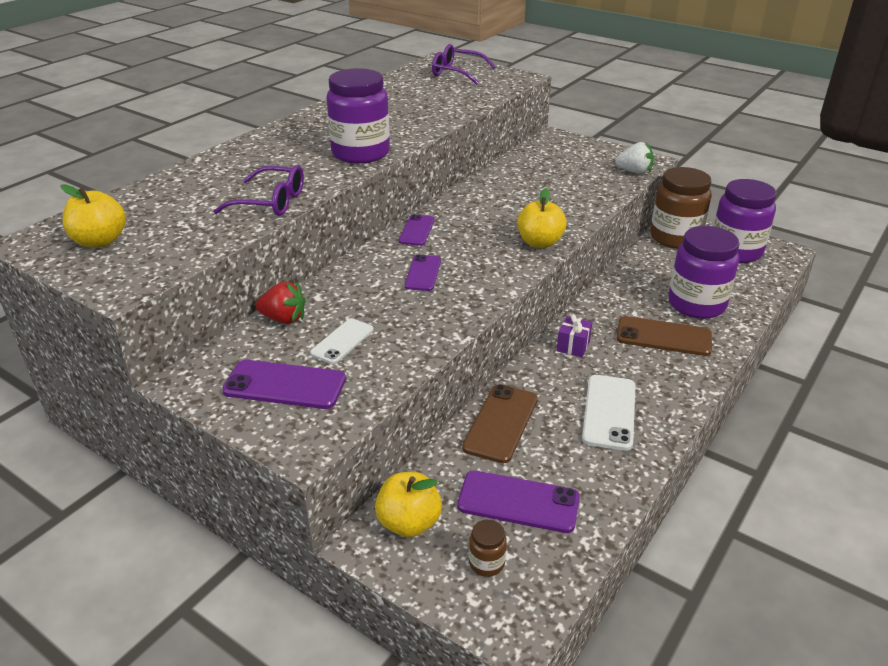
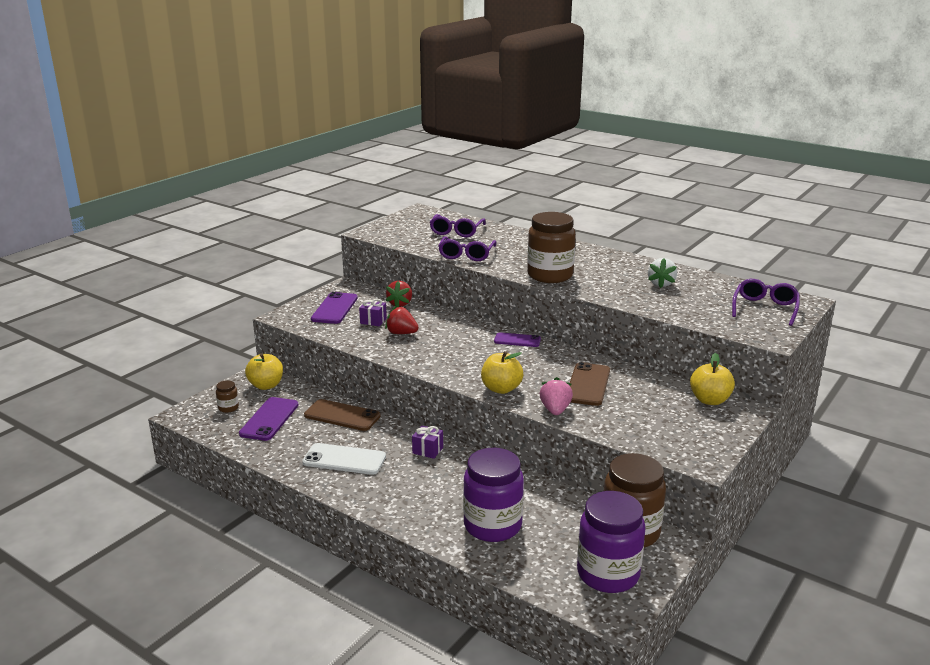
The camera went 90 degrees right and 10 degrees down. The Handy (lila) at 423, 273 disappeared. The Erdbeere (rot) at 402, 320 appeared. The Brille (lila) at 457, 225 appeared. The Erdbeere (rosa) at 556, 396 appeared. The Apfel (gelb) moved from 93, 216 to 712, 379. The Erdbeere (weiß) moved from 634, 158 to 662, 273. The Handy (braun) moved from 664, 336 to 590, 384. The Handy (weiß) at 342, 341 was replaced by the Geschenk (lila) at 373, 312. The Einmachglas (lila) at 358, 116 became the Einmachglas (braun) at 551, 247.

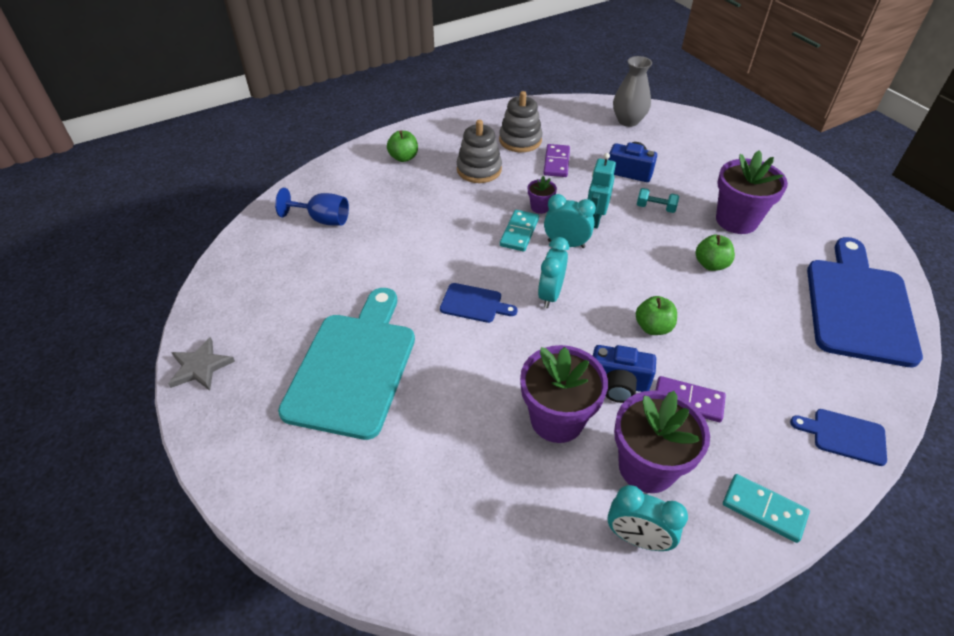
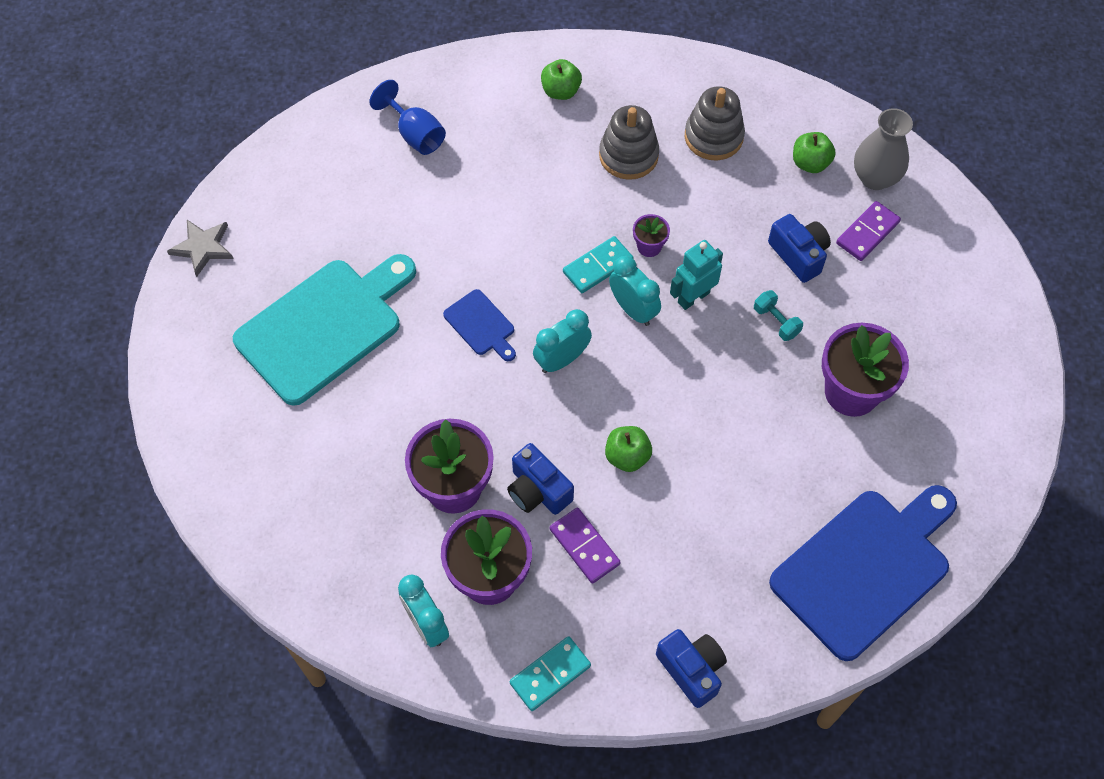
The camera went 35 degrees right and 15 degrees up. The Dominostein (lila) moved from 556, 160 to 868, 231. The Apfel (grün) moved from 715, 253 to 814, 152. The Schneidebrett (blau) at 838, 437 was replaced by the Kamera (blau) at 691, 668. The Dominostein (türkis) at 766, 508 turned 75 degrees clockwise.

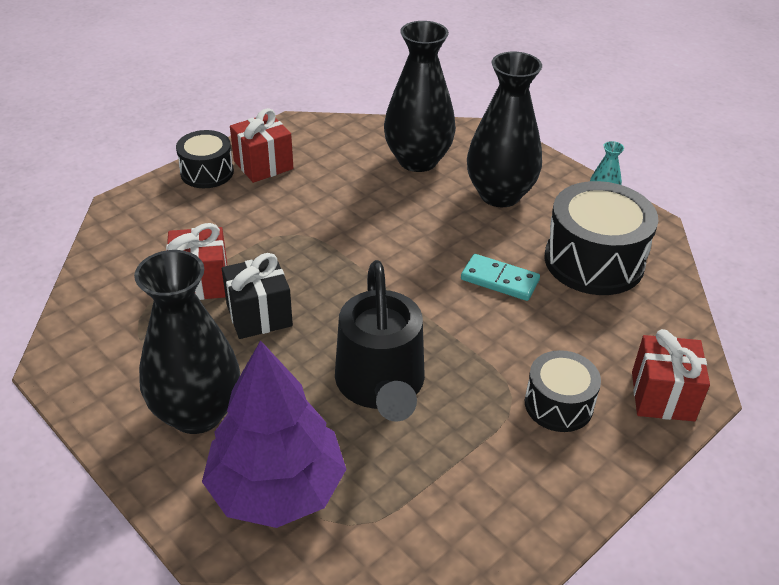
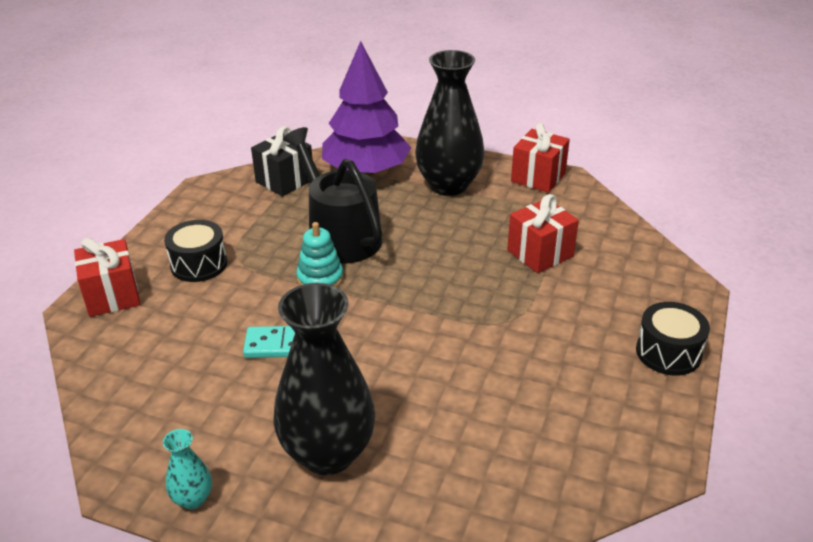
The camera went 155 degrees right and 5 degrees down. The Vase (schwarz) at 420, 96 disappeared. The Trommel (schwarz) at 601, 238 disappeared. The Stapelspielzeug (türkis) at 320, 254 appeared. The Geschenk (schwarz) moved from 257, 296 to 282, 161. The Geschenk (rot) moved from 261, 145 to 540, 158.

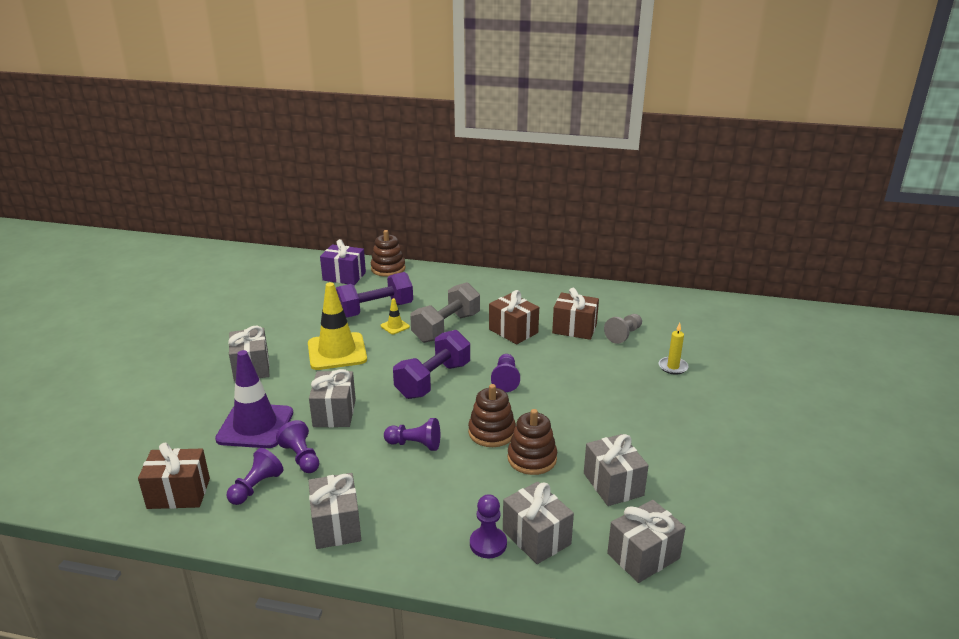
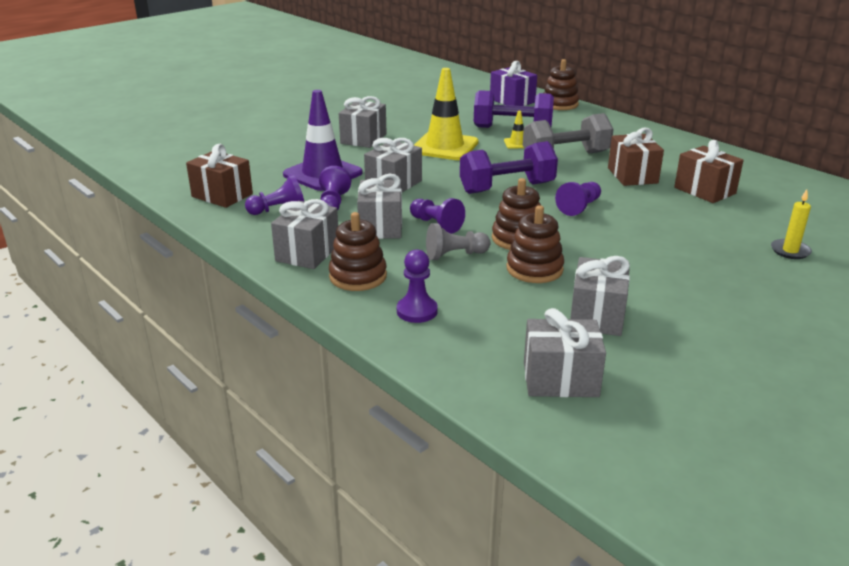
The camera went 35 degrees right and 0 degrees up. The Stapelspielzeug (braun) at 358, 251 appeared. The Geschenk (grau) moved from 538, 523 to 379, 206. The Bauer (grau) moved from 623, 329 to 458, 241.

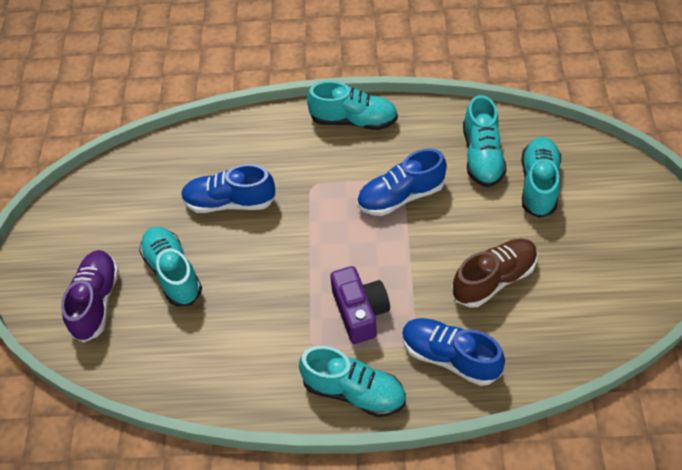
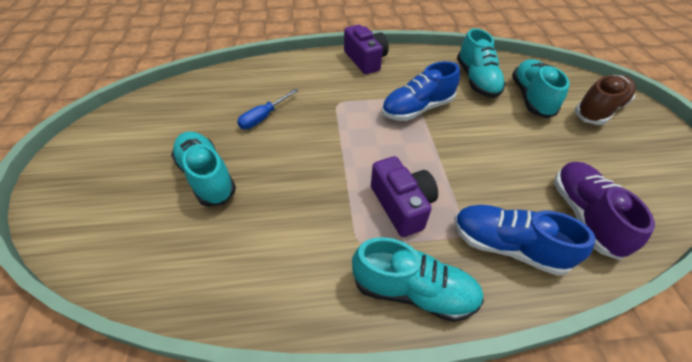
The camera went 10 degrees left and 5 degrees down. The Schuh (lila) moved from 90, 296 to 604, 211. The Schuh (braun) moved from 495, 273 to 605, 100. The Schuh (blau) at 228, 188 was replaced by the Schraubenzieher (blau) at 268, 108. The Schuh (türkis) at 352, 105 was replaced by the Kamera (lila) at 366, 49.

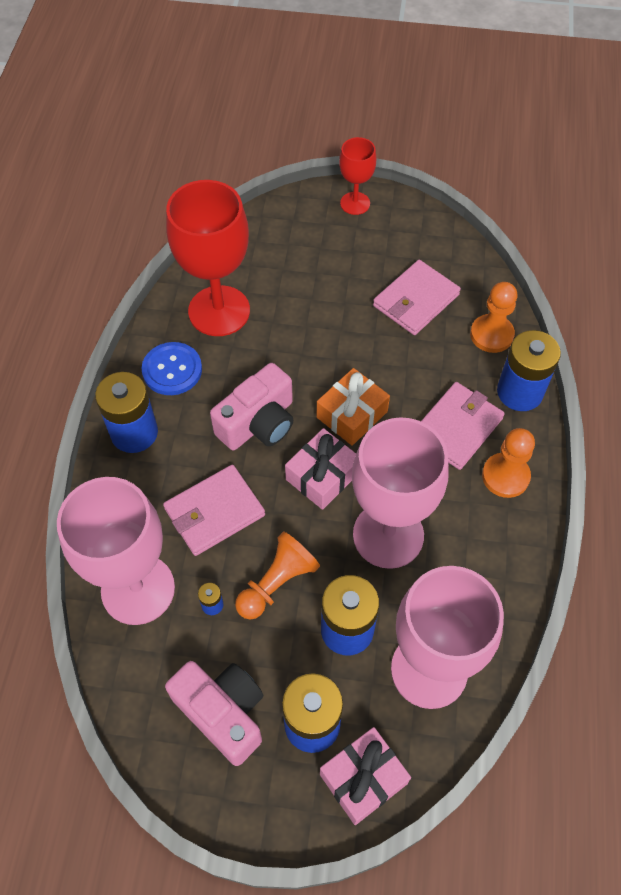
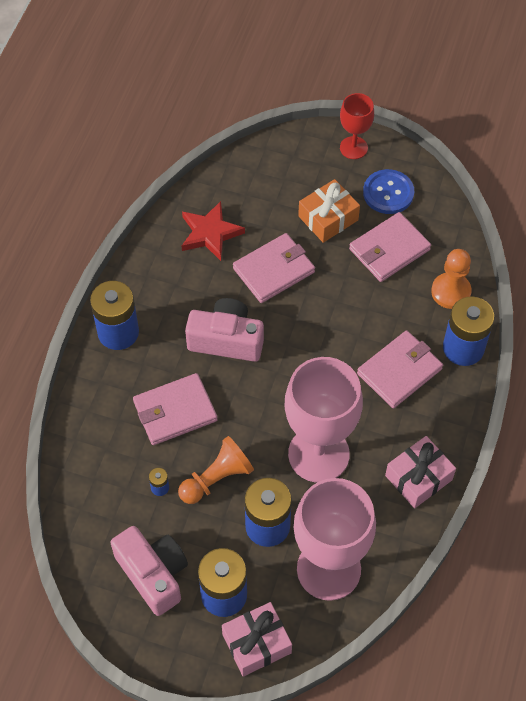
The camera went 10 degrees right and 0 degrees up. The Kelch (rosa) at 116, 551 disappeared. The Bauer (orange) at 508, 463 disappeared. The Geldbörse (rosa) at 274, 268 appeared. The Knopf (blau) moved from 172, 368 to 388, 191. The Geschenk (rosa) moved from 320, 469 to 420, 472. The Geschenk (orange) moved from 353, 407 to 329, 211. The Kelch (rot) at 208, 258 was replaced by the Stern (rot) at 213, 231. The Kamera (rosa) at 251, 406 turned 135 degrees counterclockwise.

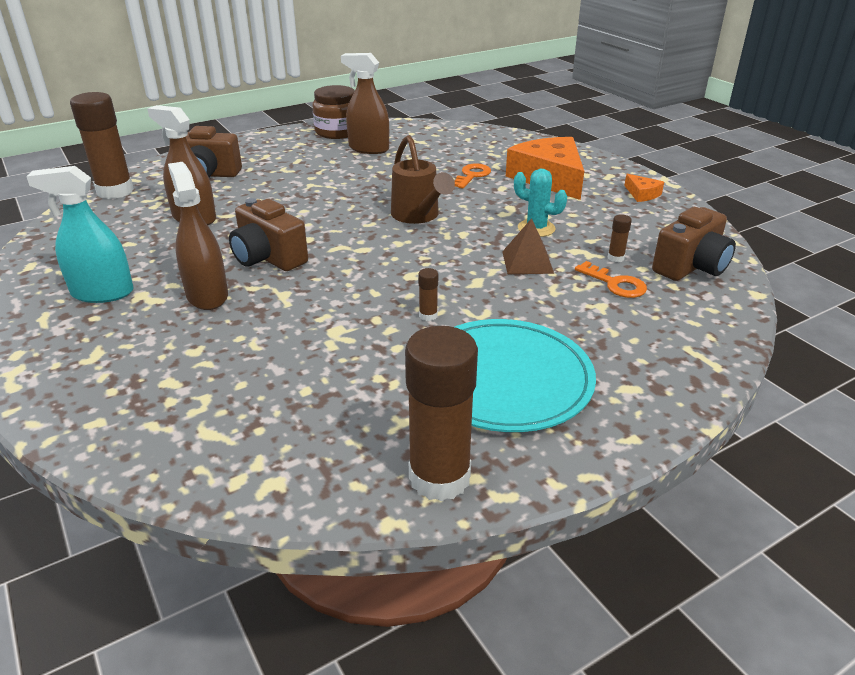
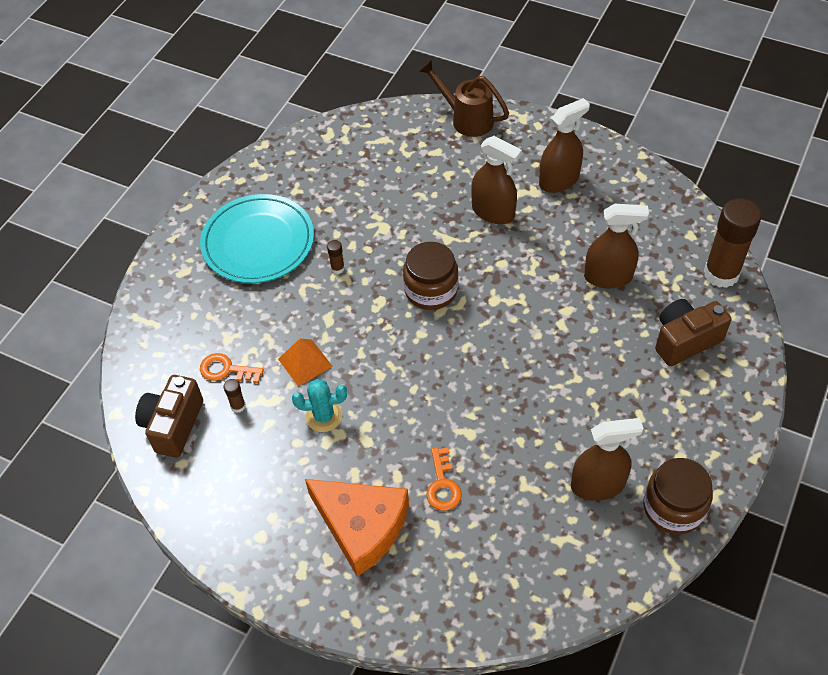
The camera went 150 degrees right and 20 degrees up. The Kamera (braun) at 268, 234 disappeared. The Klebestift (braun) at 441, 413 disappeared. The Käse (orange) at 644, 188 disappeared. The Einmachglas (braun) at 430, 276 appeared. The Gießkanne (braun) moved from 423, 179 to 464, 98. The Sprühflasche (türkis) at 80, 234 became the Sprühflasche (braun) at 564, 145. The Pyramide (braun) at 528, 246 became the Pyramide (orange) at 305, 363.

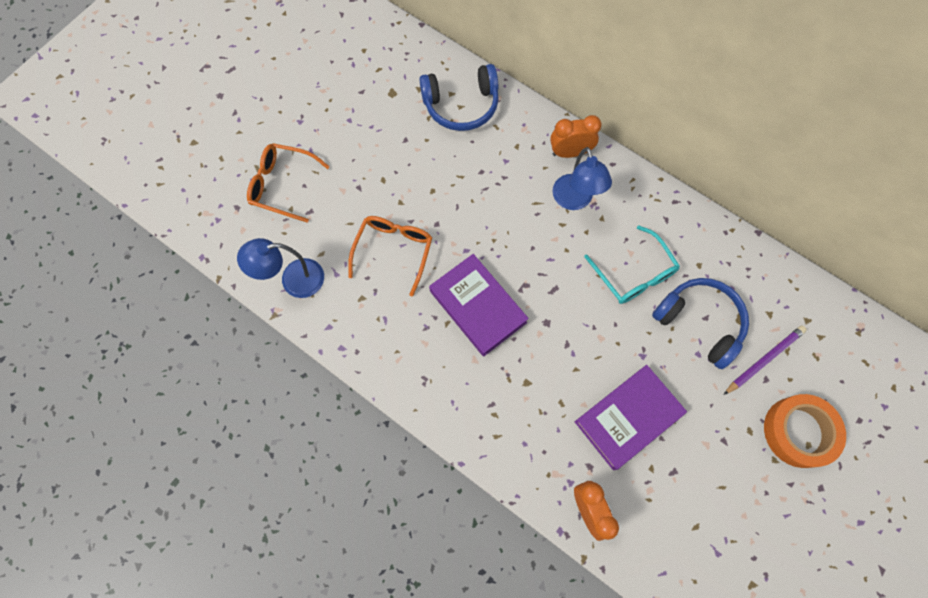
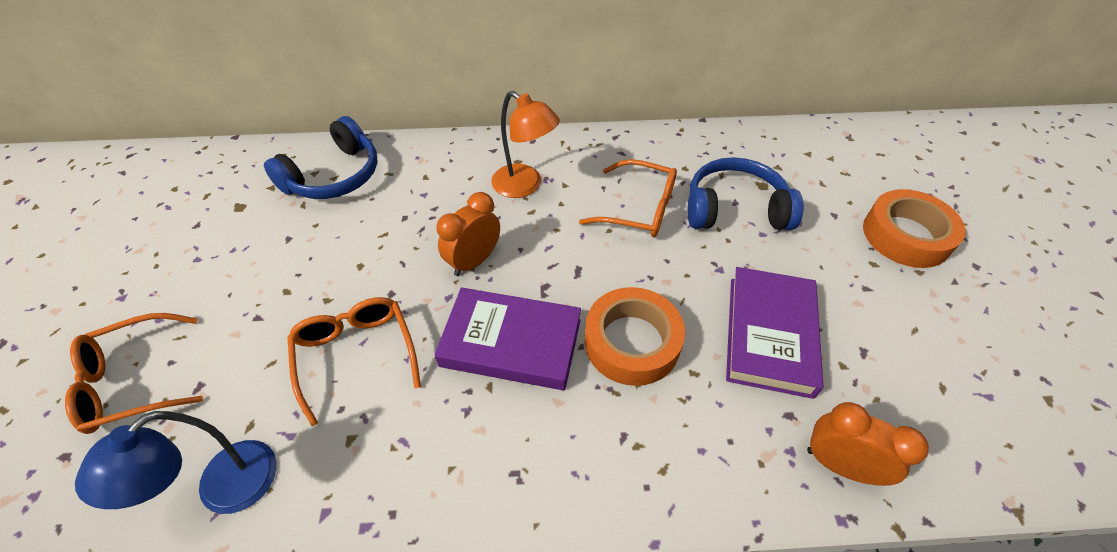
The camera went 40 degrees left and 20 degrees down. The Bleistift (lila) at 765, 360 disappeared. The Klebeband (orange) at 635, 336 appeared. The Wecker (orange) moved from 576, 136 to 468, 234. The Lampe (blau) at 582, 178 became the Lampe (orange) at 525, 144. The Brille (türkis) at 632, 264 became the Brille (orange) at 628, 198.

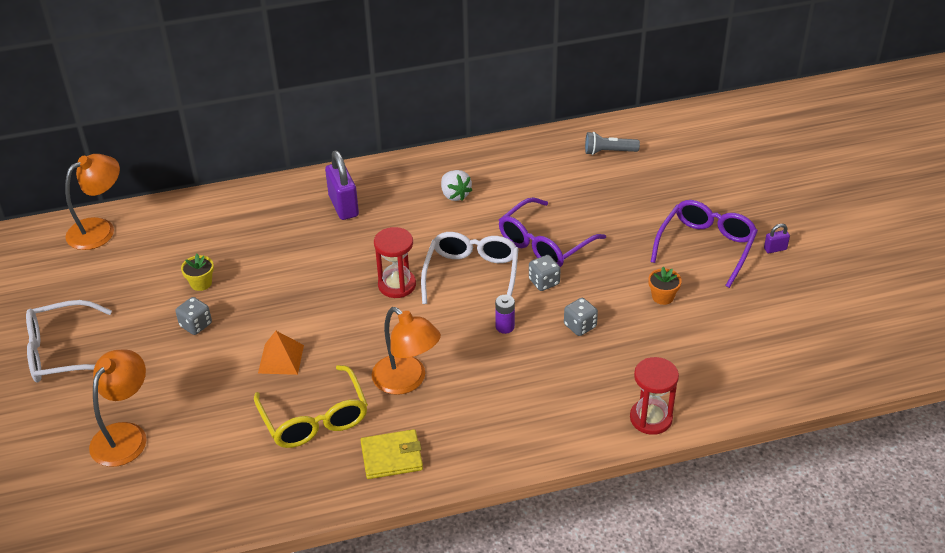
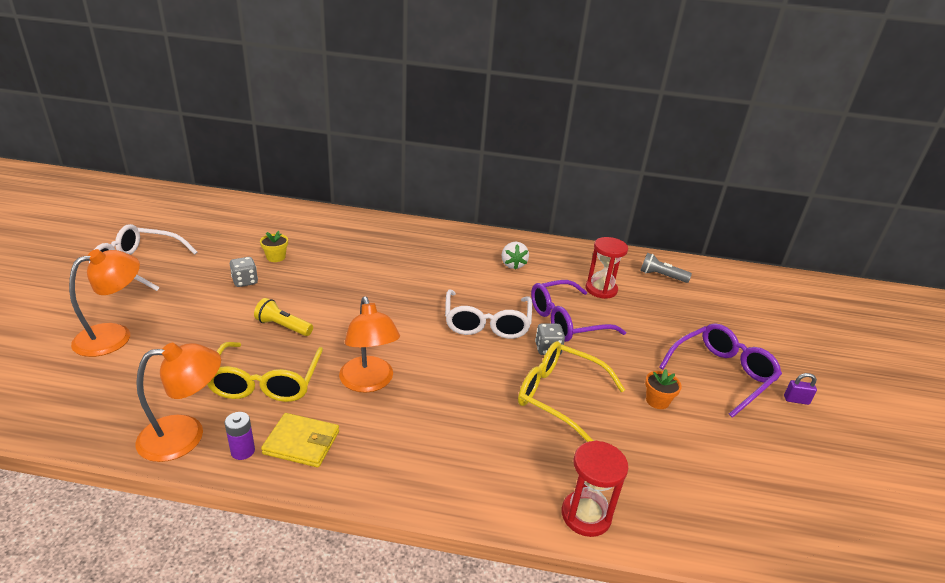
The camera went 20 degrees right and 10 degrees down. The Vorhängeschloss (lila) at 342, 185 disappeared. The Lampe (orange) moved from 92, 202 to 178, 402. The Sanduhr (rot) moved from 395, 262 to 607, 268. The Batterie (lila) moved from 505, 314 to 240, 436. The Pyramide (orange) at 281, 353 was replaced by the Taschenlampe (gelb) at 283, 317. The Spielwürfel (grau) at 581, 317 was replaced by the Brille (gelb) at 571, 391. The Brille (weiß) at 469, 268 turned 150 degrees clockwise.

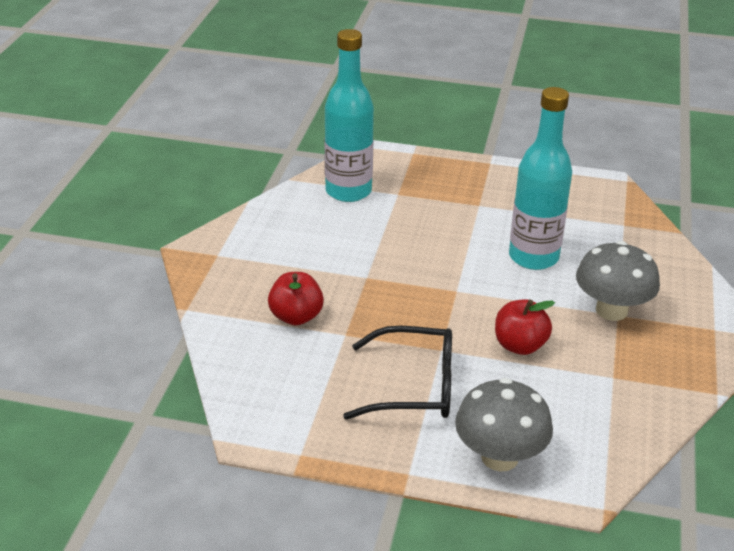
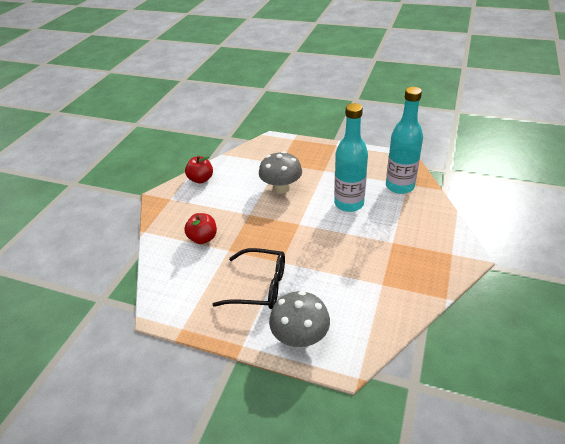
The camera went 10 degrees right and 5 degrees up. The Flasche (türkis) moved from 349, 115 to 404, 140. The Apfel (rot) moved from 525, 327 to 199, 169. The Pilz (grau) moved from 618, 281 to 280, 172.

